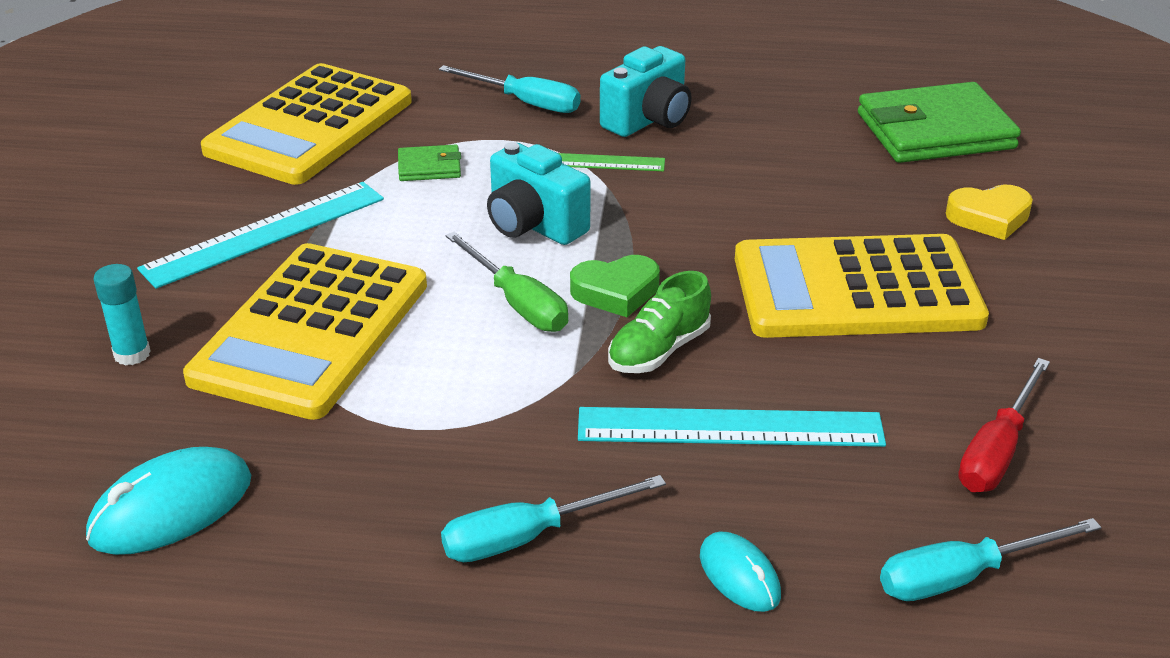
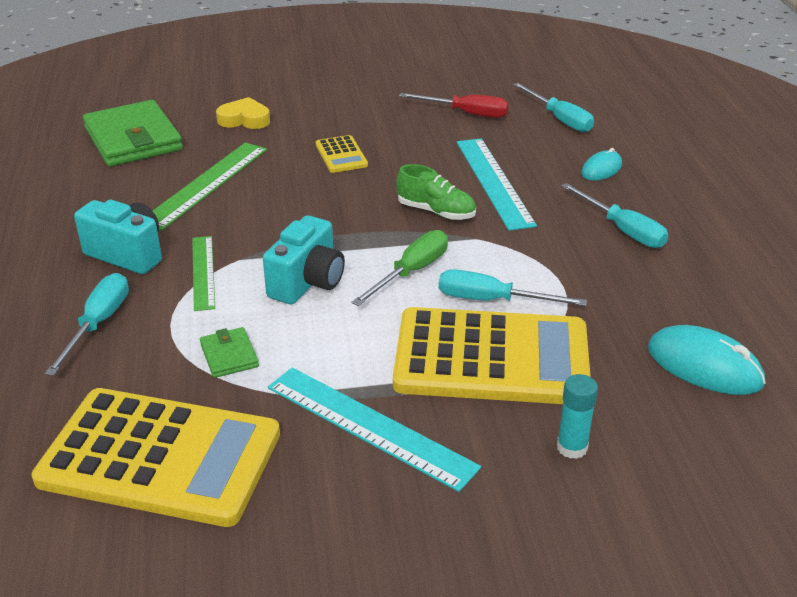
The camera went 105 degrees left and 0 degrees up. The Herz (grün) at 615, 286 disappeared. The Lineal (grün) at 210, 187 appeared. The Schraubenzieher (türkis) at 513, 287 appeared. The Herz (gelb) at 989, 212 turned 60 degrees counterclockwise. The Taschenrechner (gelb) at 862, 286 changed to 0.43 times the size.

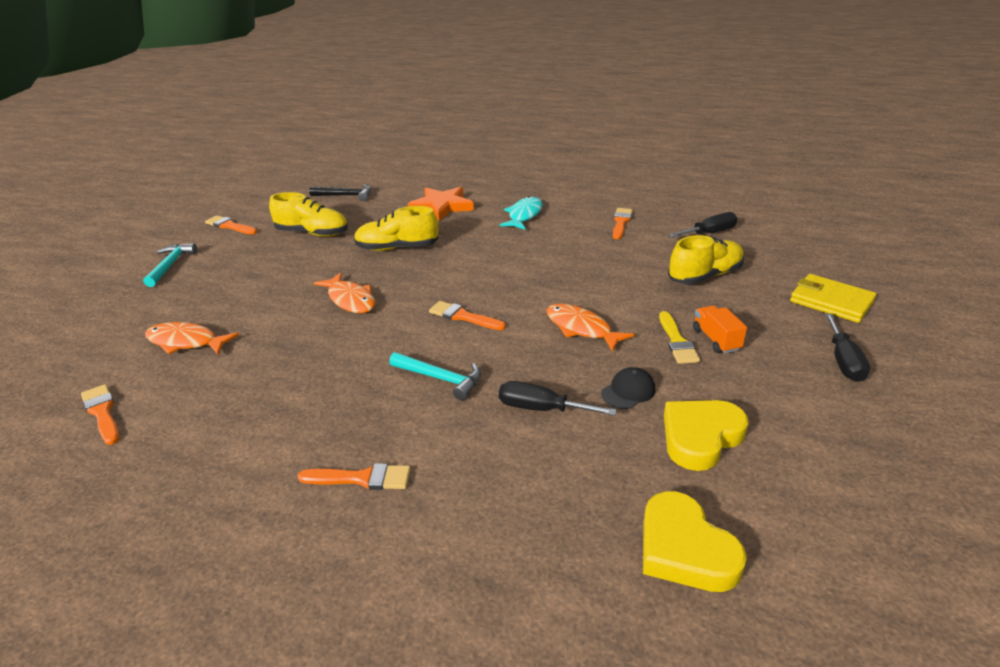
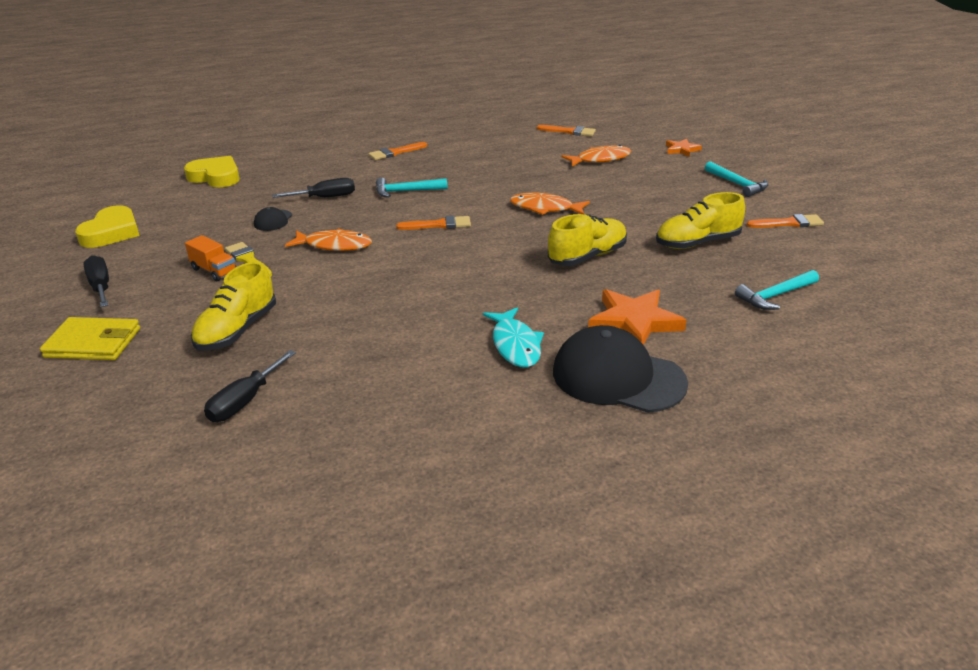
The camera went 145 degrees right and 0 degrees up. The Pinsel (orange) at 623, 223 disappeared. The Kappe (schwarz) at 620, 369 appeared. The Stern (orange) at 684, 147 appeared. The Herz (gelb) moved from 706, 435 to 107, 226. The Hammer (schwarz) at 340, 192 became the Hammer (türkis) at 777, 290.

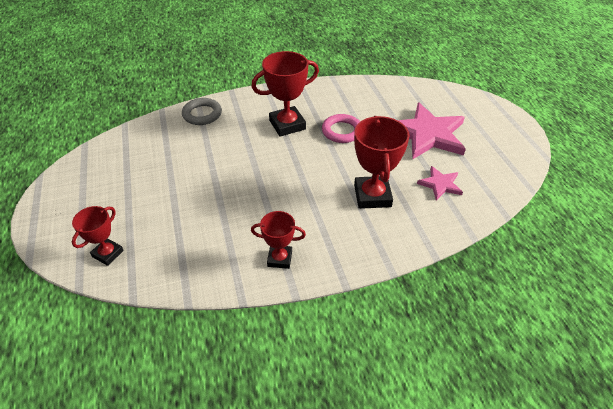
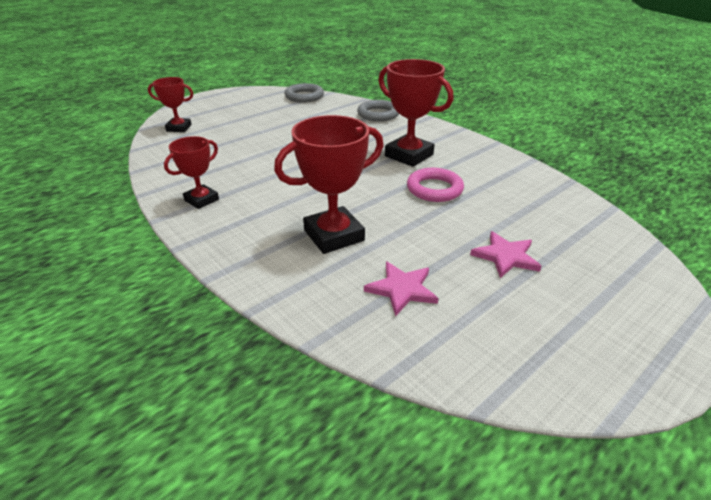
The camera went 65 degrees right and 10 degrees down. The Ring (grau) at 304, 93 appeared. The Pokal (rot) at 278, 240 turned 60 degrees clockwise. The Stern (rosa) at 432, 131 changed to 0.50 times the size.

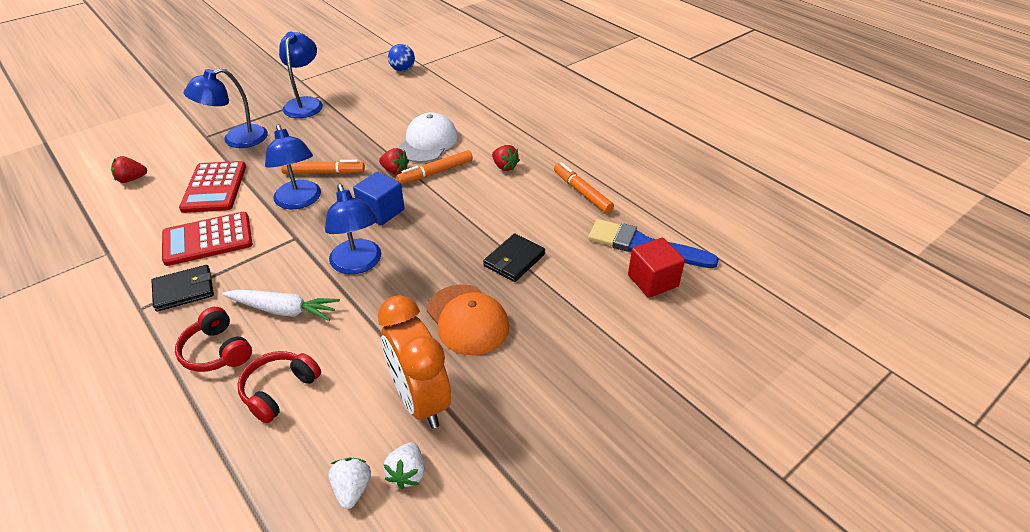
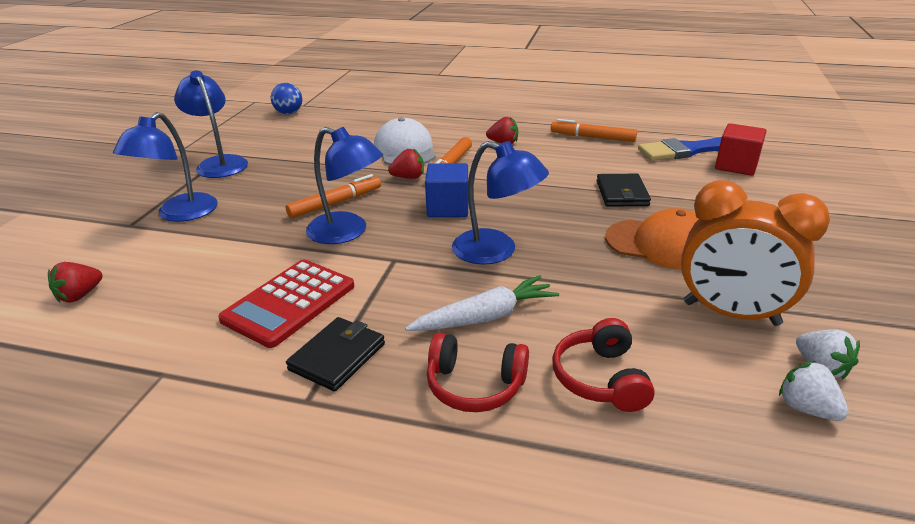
The camera went 35 degrees left and 10 degrees down. The Taschenrechner (rot) at 212, 187 disappeared.

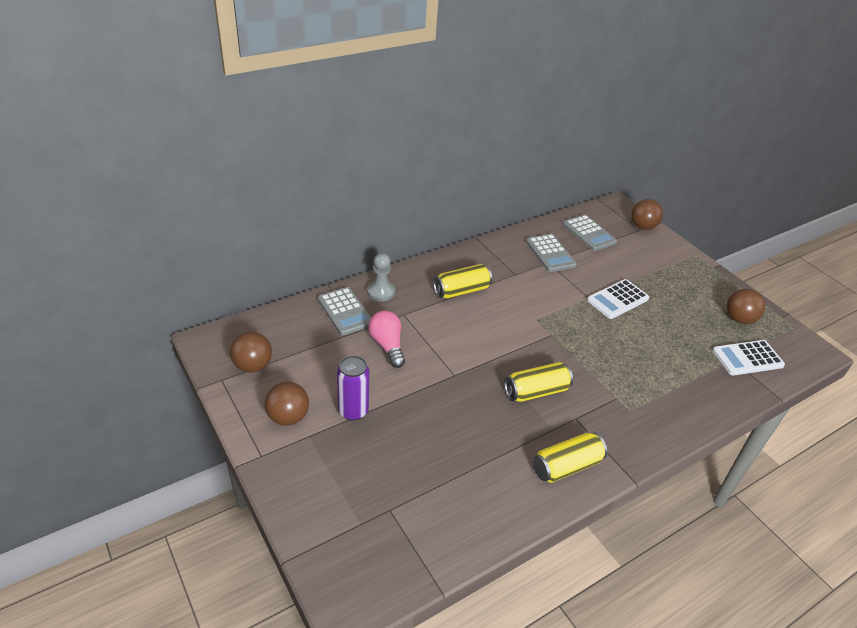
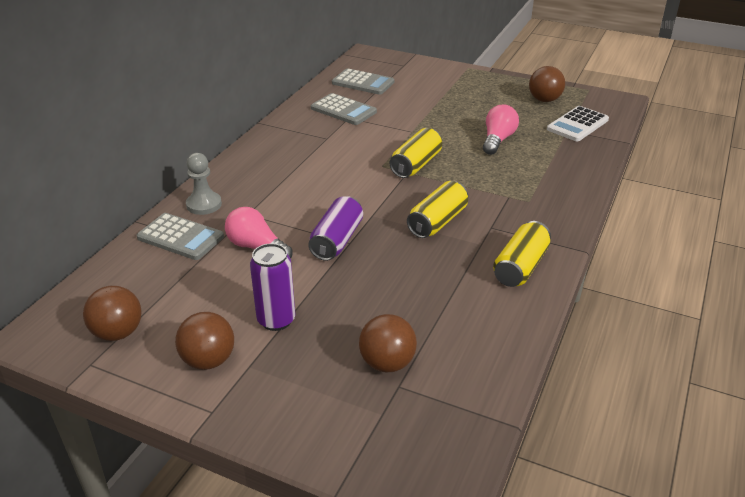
The camera went 30 degrees left and 5 degrees down. The Taschenrechner (weiß) at 618, 299 disappeared. The Dose (lila) at 335, 228 appeared. The Glühbirne (rosa) at 501, 129 appeared. The Dose (gelb) moved from 462, 281 to 416, 153. The Ball (braun) moved from 647, 214 to 388, 343.

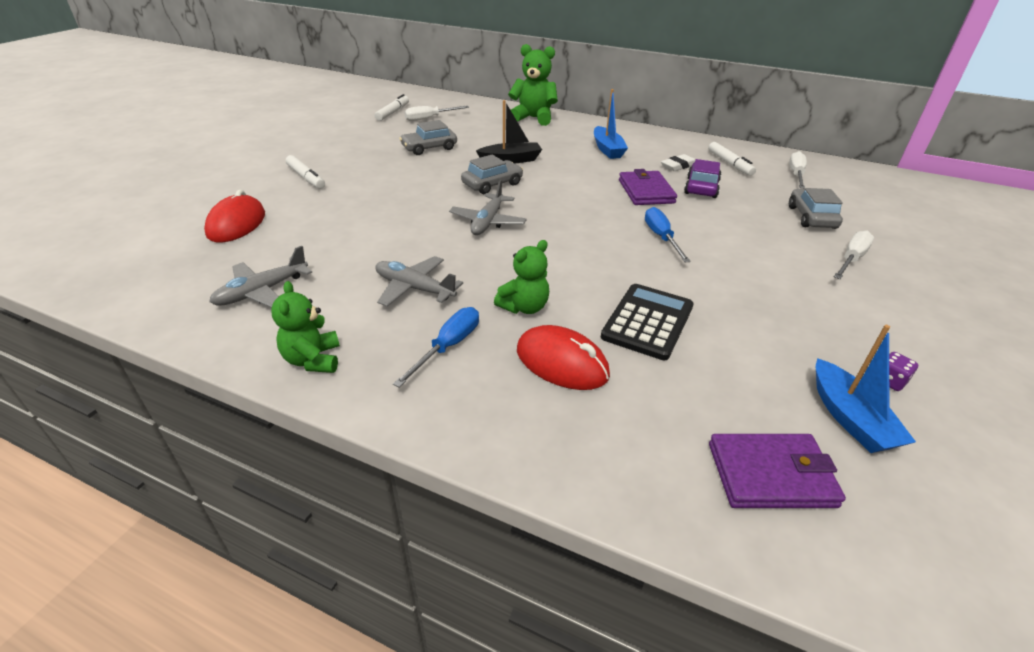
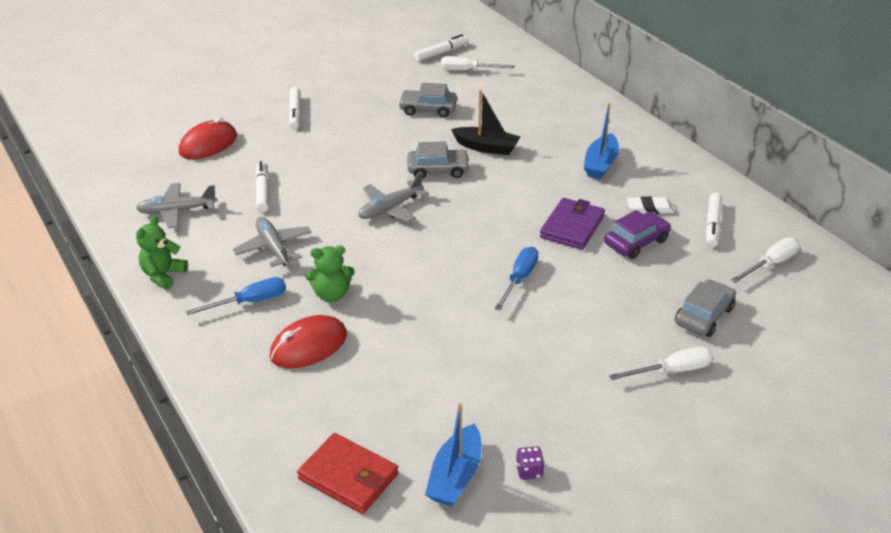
The camera went 35 degrees right and 0 degrees up. The Teddybär (grün) at 533, 85 disappeared. The Taschenrechner (schwarz) at 647, 322 disappeared. The Filzstift (weiß) at 262, 186 appeared. The Geldbörse (lila) at 777, 471 became the Geldbörse (rot) at 348, 473. The Computermaus (rot) at 563, 357 turned 75 degrees clockwise.

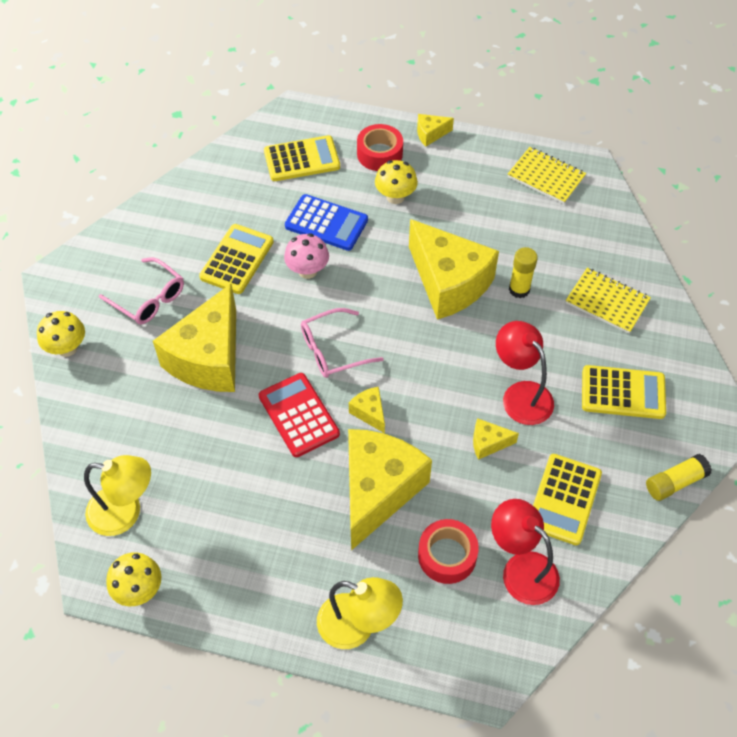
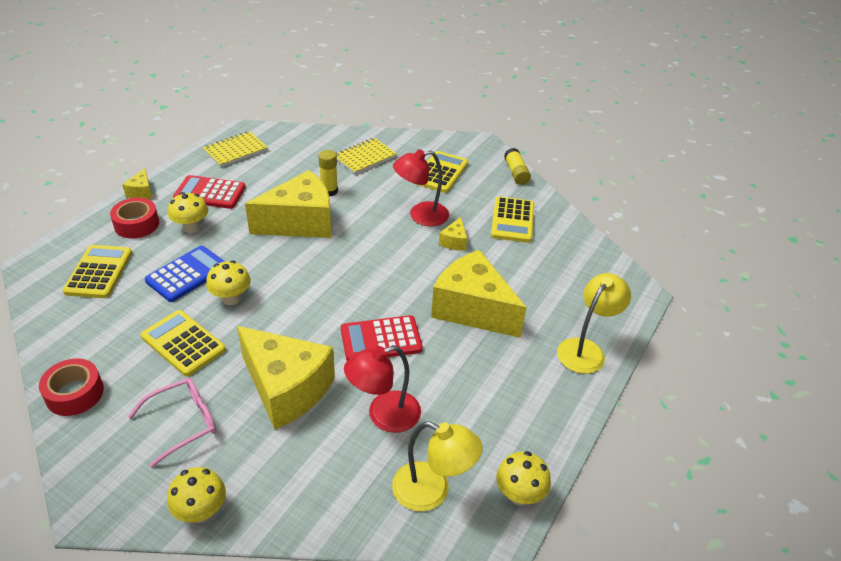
The camera went 75 degrees left and 15 degrees down. The Brille (rosa) at 342, 343 disappeared. The Käse (gelb) at 367, 410 disappeared. The Taschenrechner (rot) at 209, 192 appeared. The Klebeband (rot) moved from 448, 551 to 71, 387. The Lampe (rot) moved from 525, 552 to 382, 389. The Pilz (rosa) at 306, 256 became the Pilz (gelb) at 228, 282. The Lampe (gelb) at 117, 495 turned 90 degrees clockwise. The Taschenrechner (gelb) at 567, 499 turned 60 degrees clockwise.

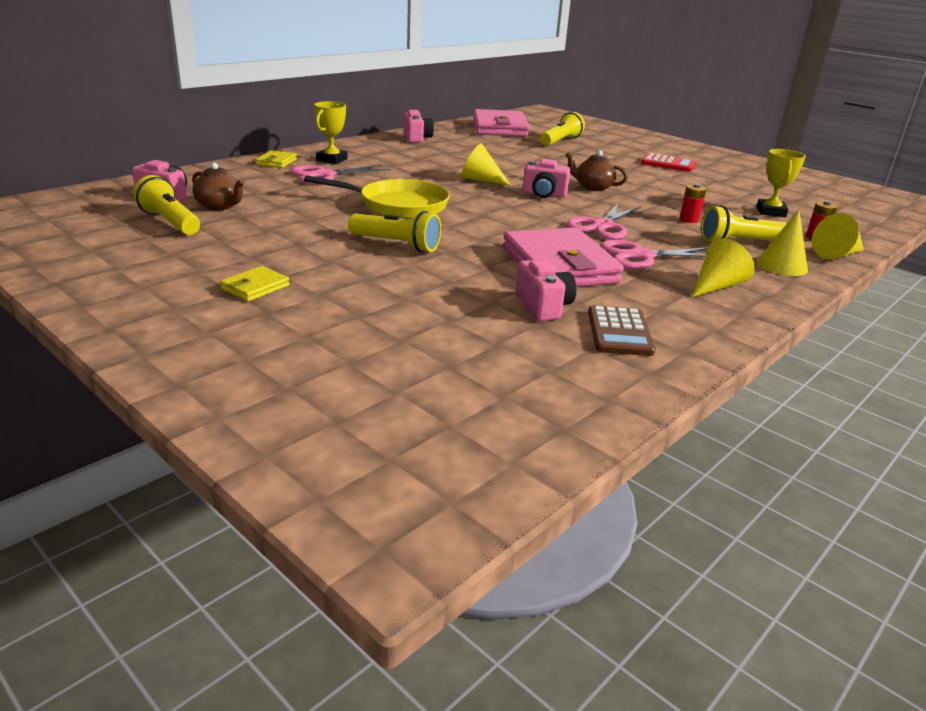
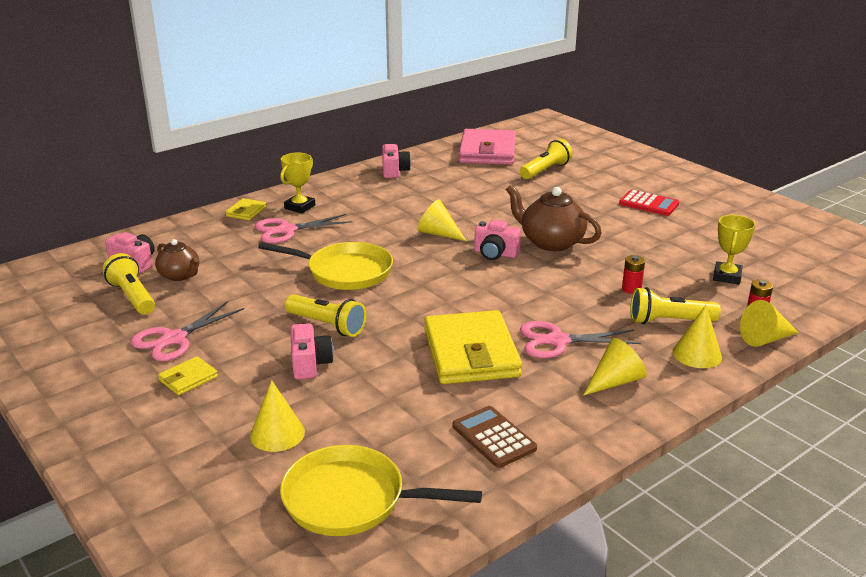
The camera went 10 degrees right and 0 degrees up. The Kegel (gelb) at 277, 416 appeared. The Pfanne (gelb) at 381, 490 appeared. The Kamera (rosa) moved from 545, 290 to 312, 351. The Schere (rosa) moved from 603, 221 to 187, 331. The Geldbörse (rosa) at 563, 257 became the Geldbörse (gelb) at 473, 347. The Taschenrechner (braun) at 622, 330 turned 135 degrees clockwise. The Teekanne (braun) at 597, 170 changed to 1.61 times the size.

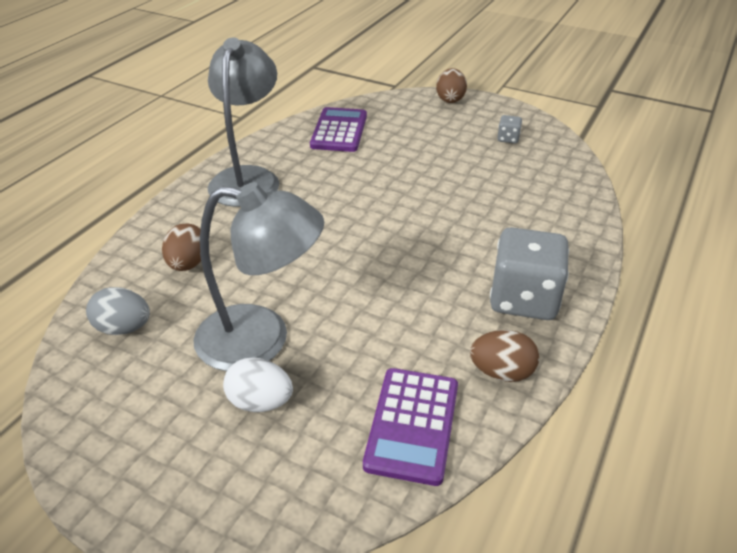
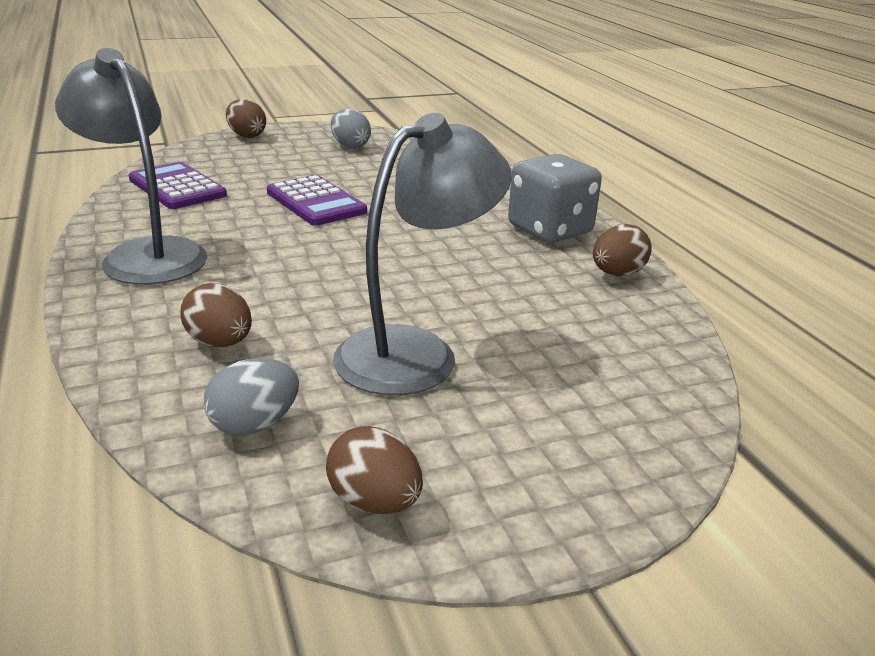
The camera went 50 degrees left and 10 degrees down. The Ei (weiß) at 258, 384 disappeared. The Ei (braun) at 374, 470 appeared. The Taschenrechner (lila) moved from 410, 427 to 317, 200. The Spielwürfel (grau) at 509, 129 was replaced by the Ei (grau) at 351, 128.

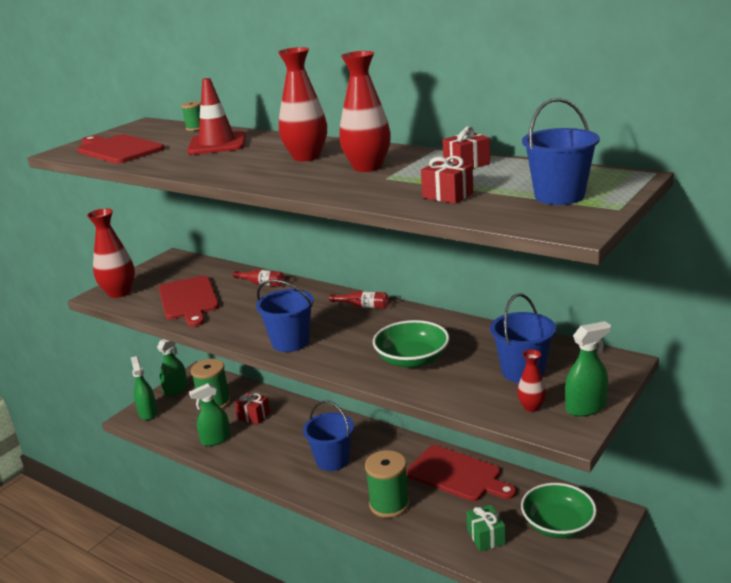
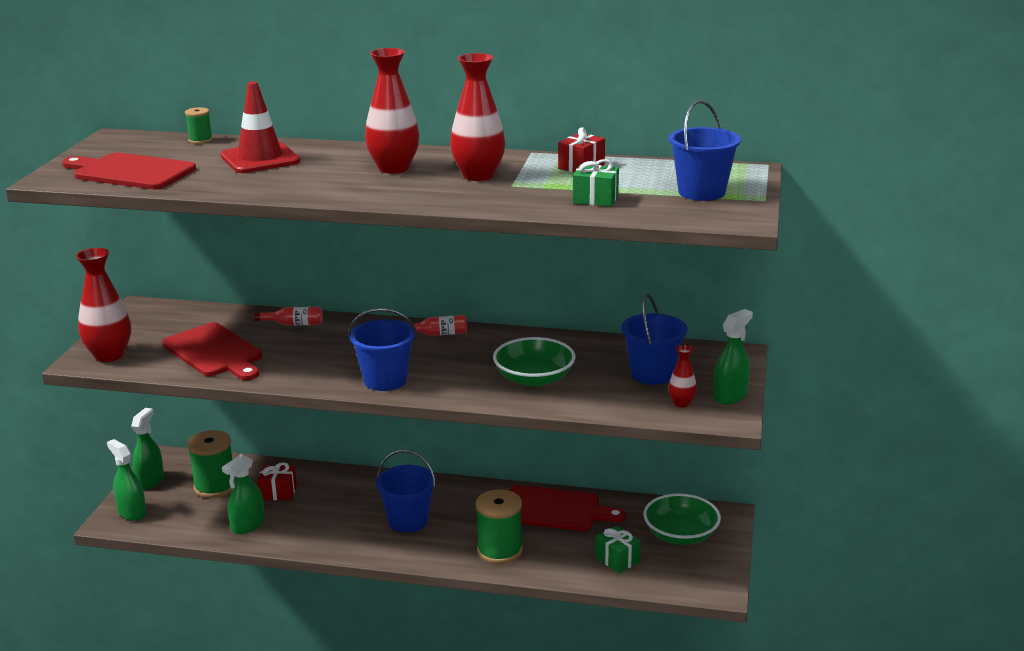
The camera went 25 degrees left and 0 degrees up. The Geschenk (rot) at 447, 180 became the Geschenk (grün) at 596, 182.

